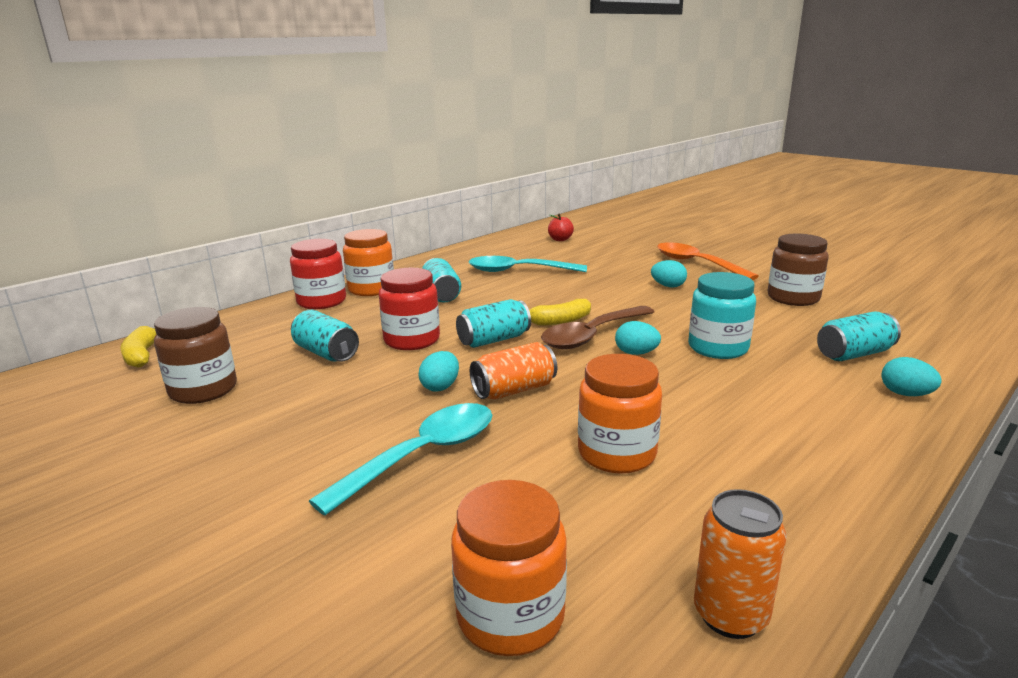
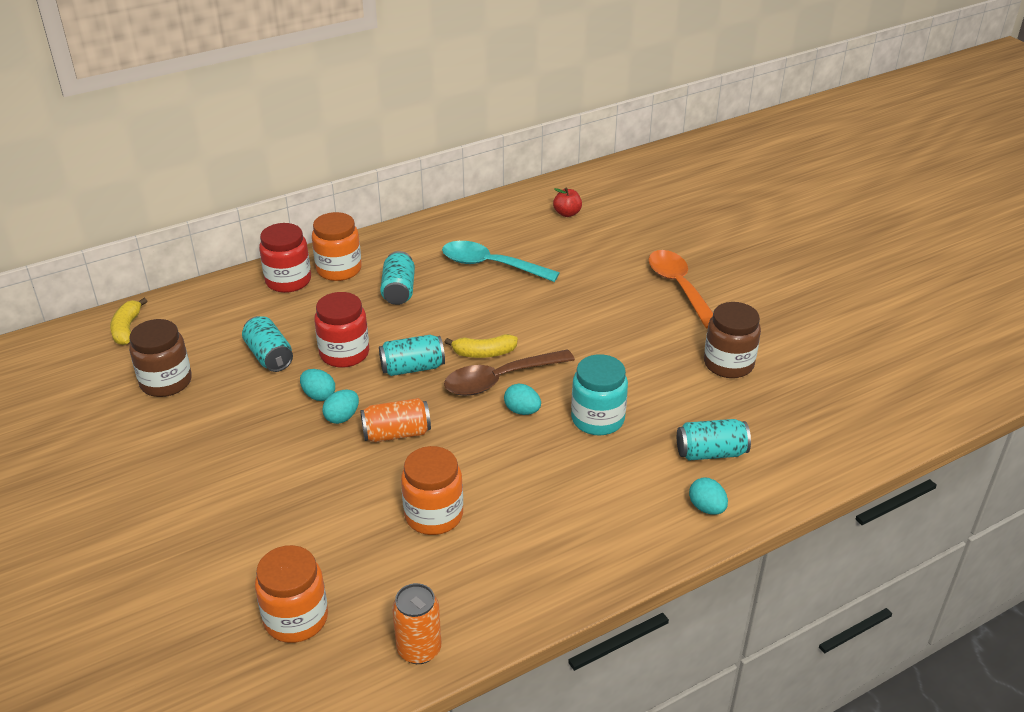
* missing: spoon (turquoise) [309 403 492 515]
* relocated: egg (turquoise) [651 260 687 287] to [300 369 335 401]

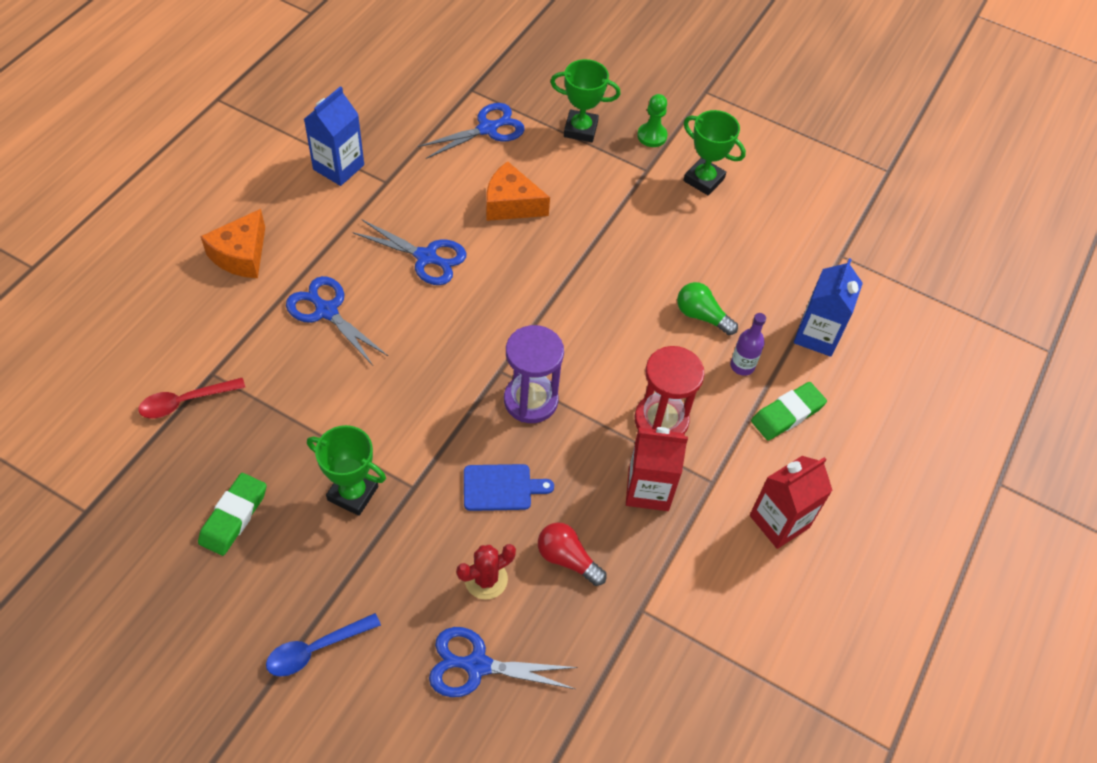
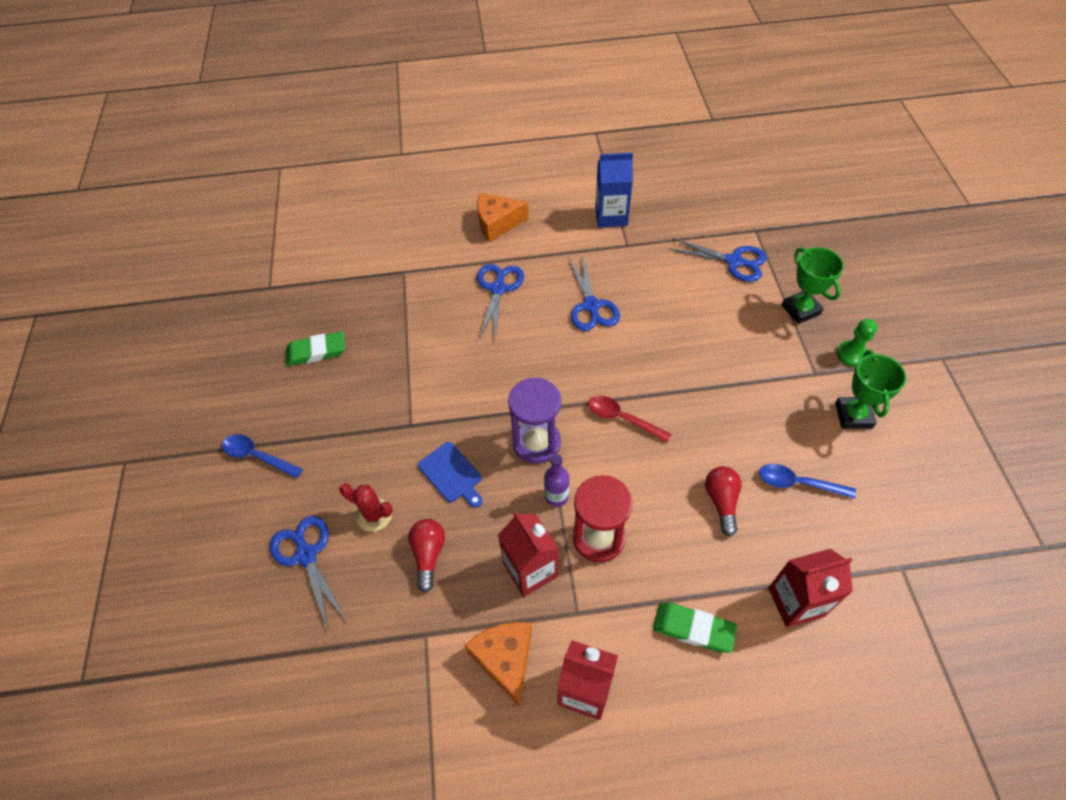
* relocated: spoon (red) [138 378 246 419] to [588 395 672 443]
* missing: trophy (green) [307 425 386 516]
* relocated: cheese (orange) [486 161 550 221] to [464 622 532 706]
* colour: light bulb (green) [677 282 738 335] to light bulb (red) [705 466 742 536]
* relocated: bottle (purple) [730 313 766 376] to [544 454 569 507]
* colour: carton (blue) [794 258 863 357] to carton (red) [768 549 853 628]
* appeared: spoon (blue) [759 464 856 499]

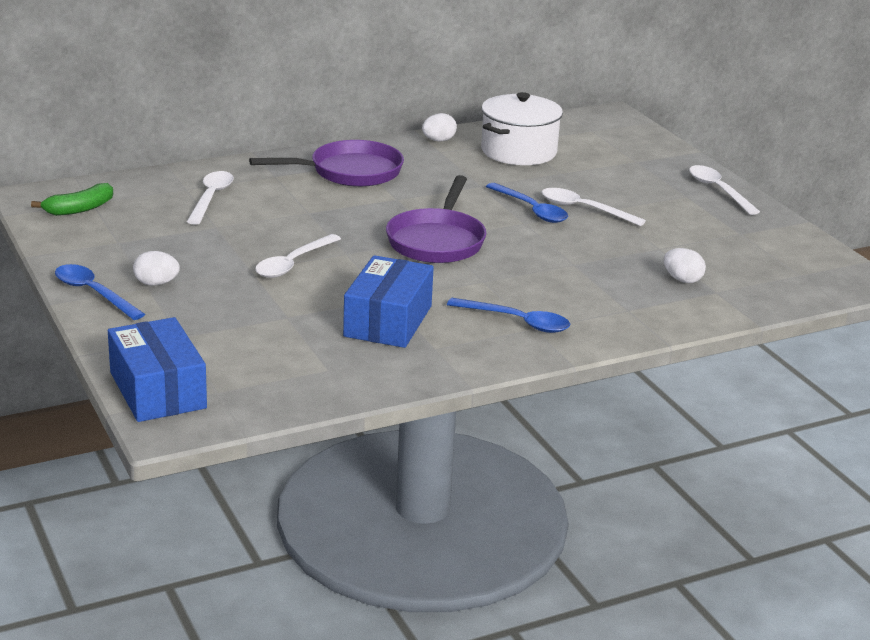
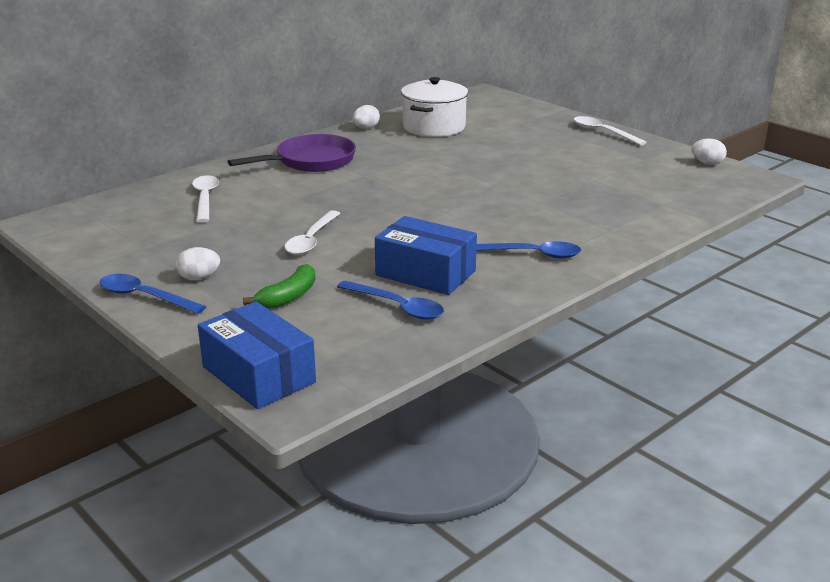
* relocated: banana (green) [31 183 113 216] to [243 264 315 309]
* spun: box (blue) [343 255 434 348] = [375 216 477 295] 60 degrees counterclockwise
* missing: pan (purple) [386 175 487 263]
* relocated: spoon (blue) [486 183 568 223] to [337 281 444 320]
* missing: spoon (white) [542 188 646 226]
* relocated: egg (white) [664 248 706 283] to [691 139 727 165]

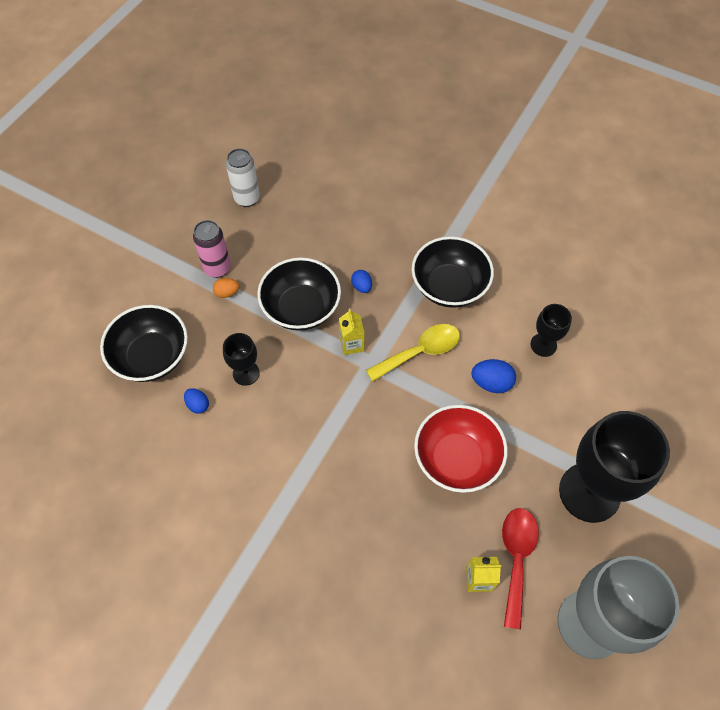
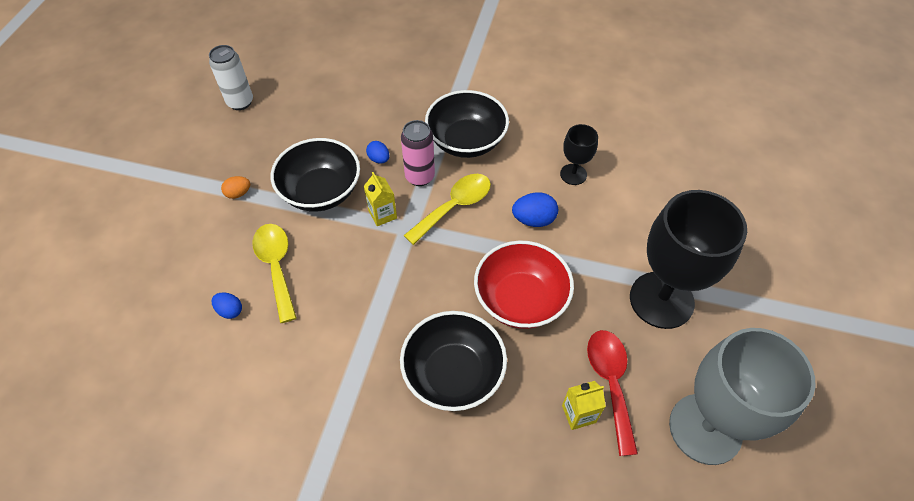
* relocated: bowl (black) [100 305 188 382] to [400 311 507 411]
* relocated: can (pink) [193 220 231 278] to [401 120 435 186]
* exchanged: goblet (black) [223 333 260 386] to spoon (yellow) [252 224 297 323]

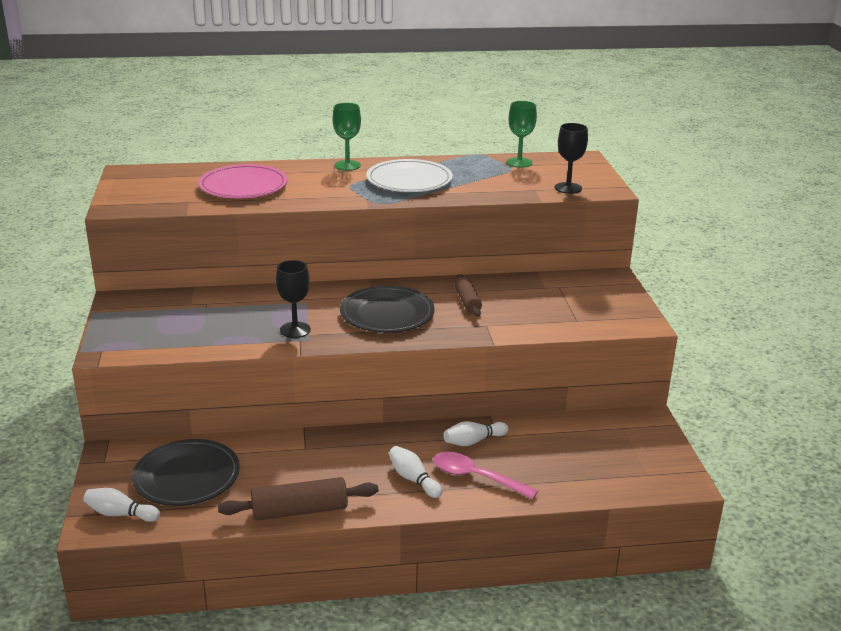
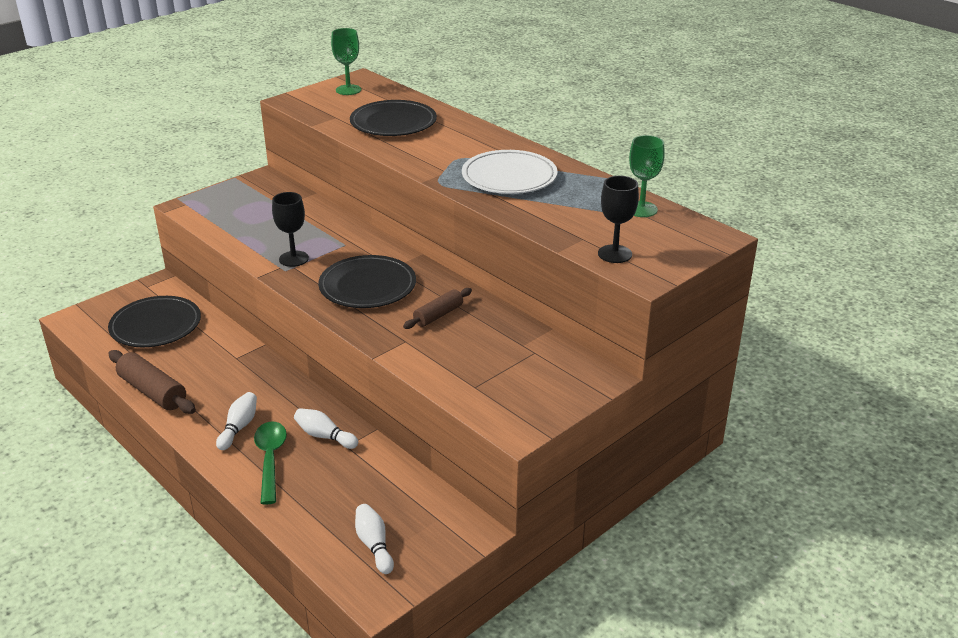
* relocated: bowling pin (white) [83 488 160 522] to [355 504 394 574]
* colour: plate (pink) [198 164 288 198] to plate (black) [350 100 437 136]
* relocated: goblet (green) [333 103 361 171] to [331 28 361 95]
* colour: spoon (pink) [433 452 538 499] to spoon (green) [254 422 287 505]

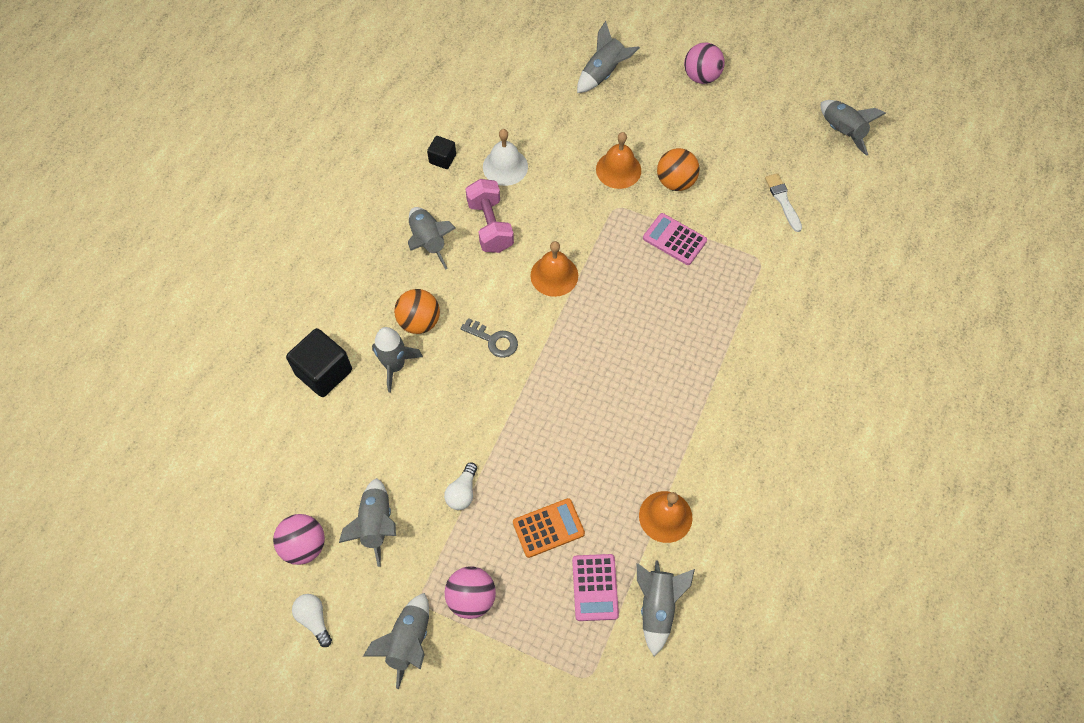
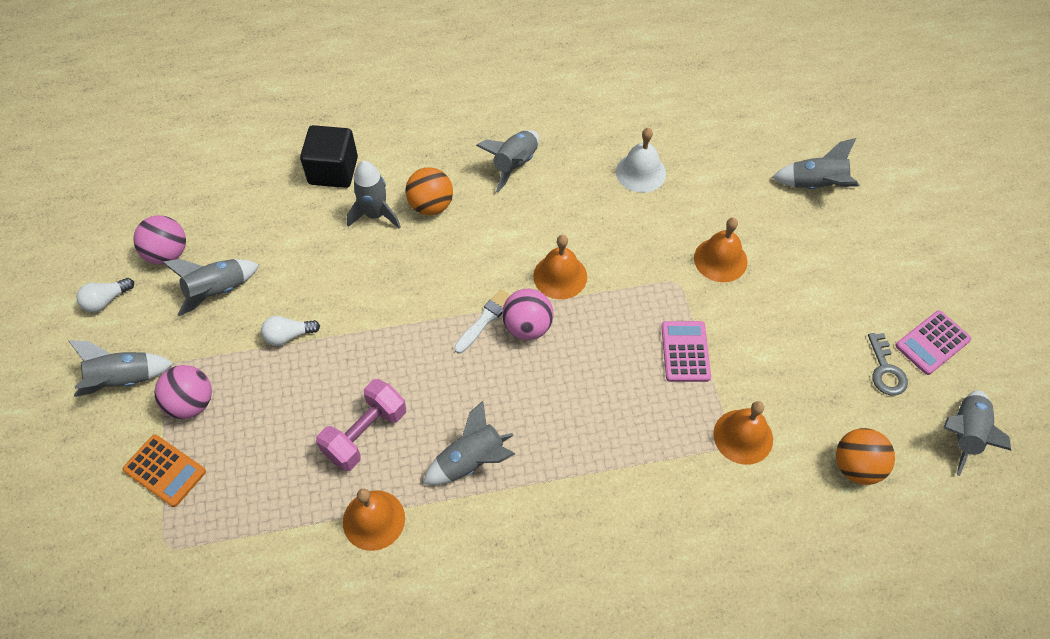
* spun: light bulb (white) [292 594 332 647] = [77 278 134 312] 150 degrees counterclockwise
* missing: cube (black) [427 136 456 169]
* relocated: key (grey) [461 318 518 358] to [868 333 908 395]
* relocated: dumbbell (pink) [465 179 514 253] to [316 379 406 471]
* relocated: calculator (orange) [513 498 585 558] to [123 435 206 507]
* relocated: calculator (pink) [572 554 619 621] to [895 310 972 375]
* relocated: rocket (grey) [637 560 695 656] to [423 401 515 485]
* relocated: ball (orange) [657 148 699 191] to [836 428 895 485]
* relocated: ball (pink) [684 43 725 84] to [502 289 554 340]
* relocated: brush (white) [765 173 802 232] to [454 289 510 353]
* appeared: bell (orange) [713 401 773 465]

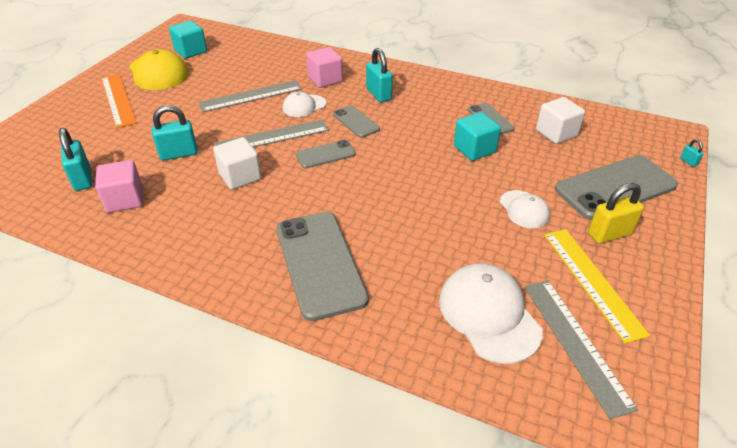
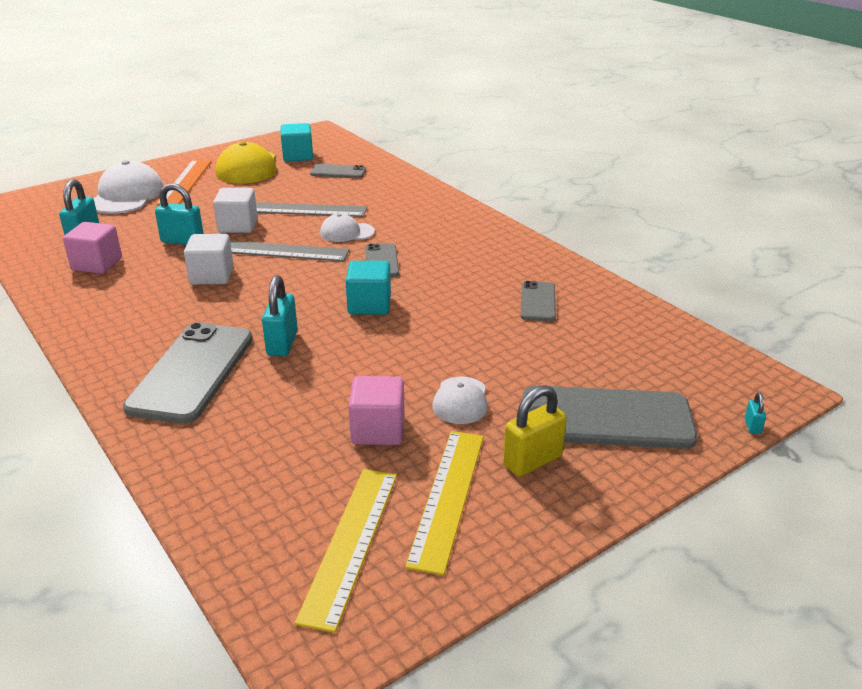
* relocated: phone (grey) [296 140 356 168] to [310 164 366 178]
* relocated: cube (pink) [306 47 343 88] to [348 376 405 445]
* relocated: padlock (turquoise) [366 48 393 102] to [262 275 298 357]
* relocated: cap (white) [439 263 543 364] to [94 160 164 214]
* relocated: cube (turquoise) [454 112 501 161] to [346 261 391 315]
* colour: ruler (grey) [524 280 638 419] to ruler (yellow) [295 469 397 633]
* relocated: cube (white) [536 97 585 144] to [213 188 258 233]
* spun: padlock (yellow) [588 183 644 244] = [503 385 567 477] 45 degrees counterclockwise

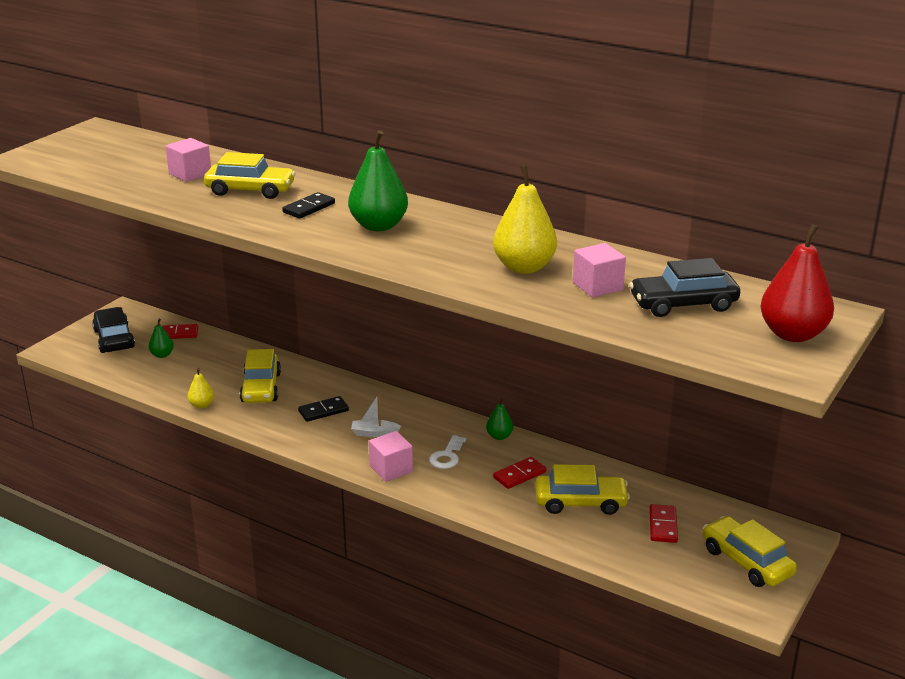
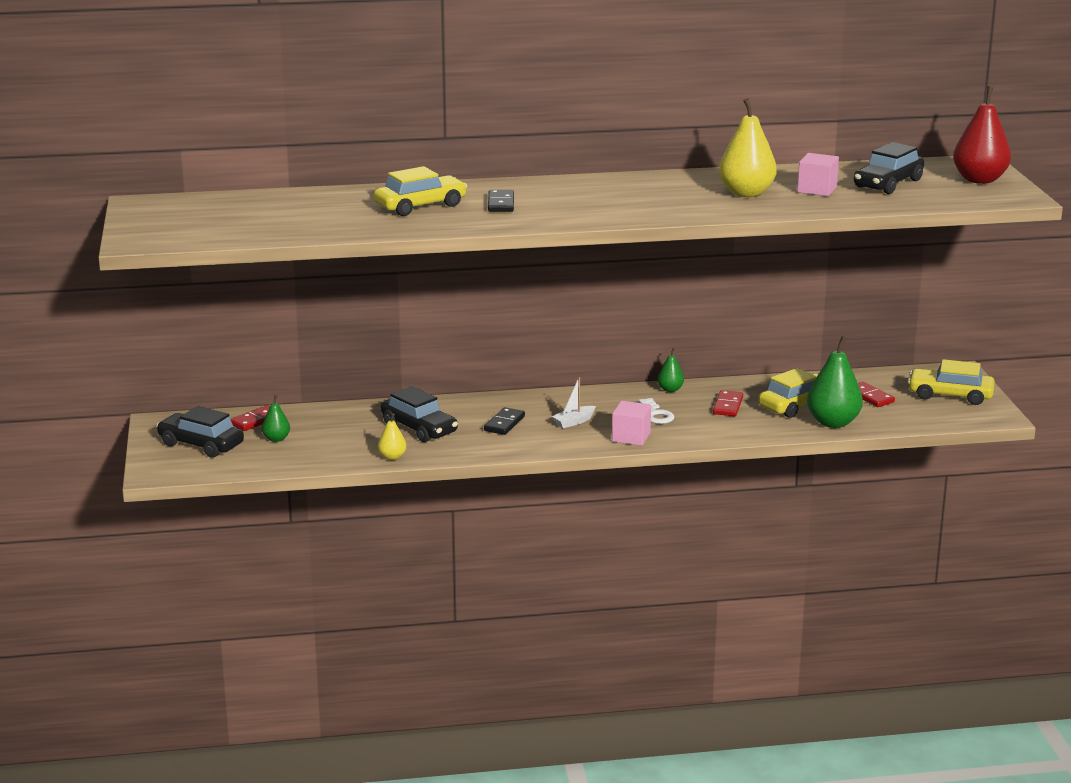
* missing: cube (pink) [166 138 211 182]
* colour: car (yellow) [240 349 281 403] to car (black) [381 386 458 442]
* relocated: pear (green) [348 130 408 231] to [807 336 863 428]

